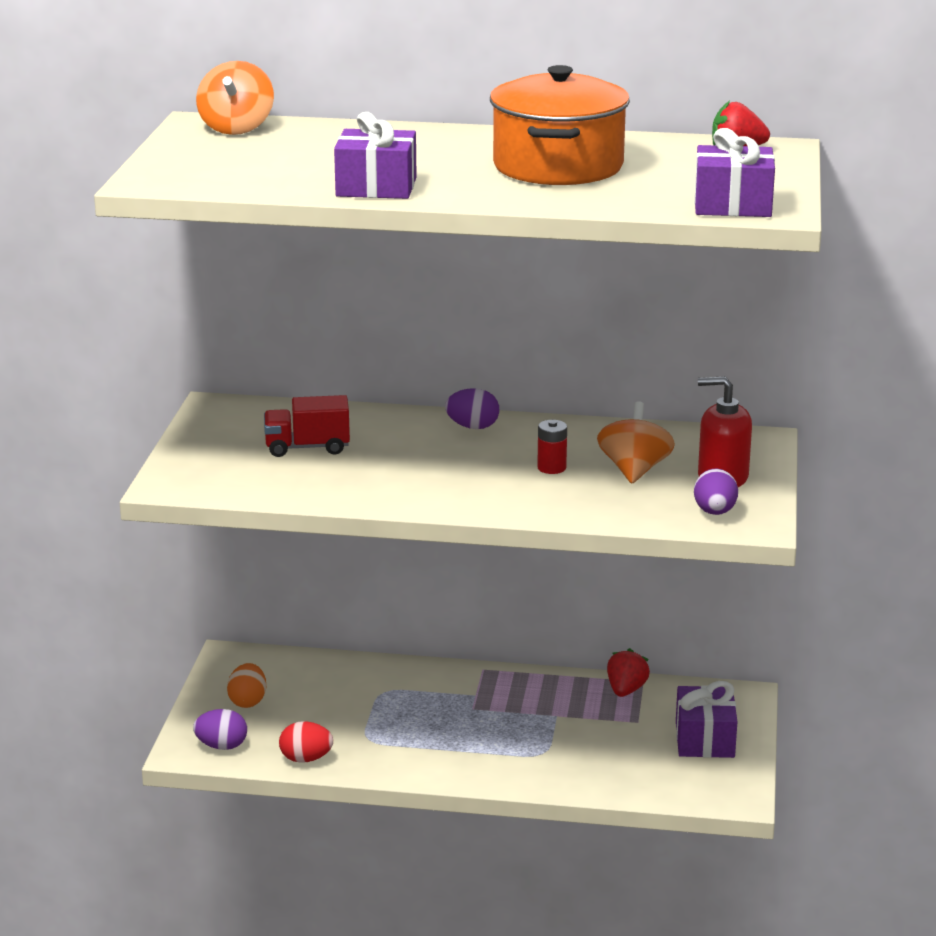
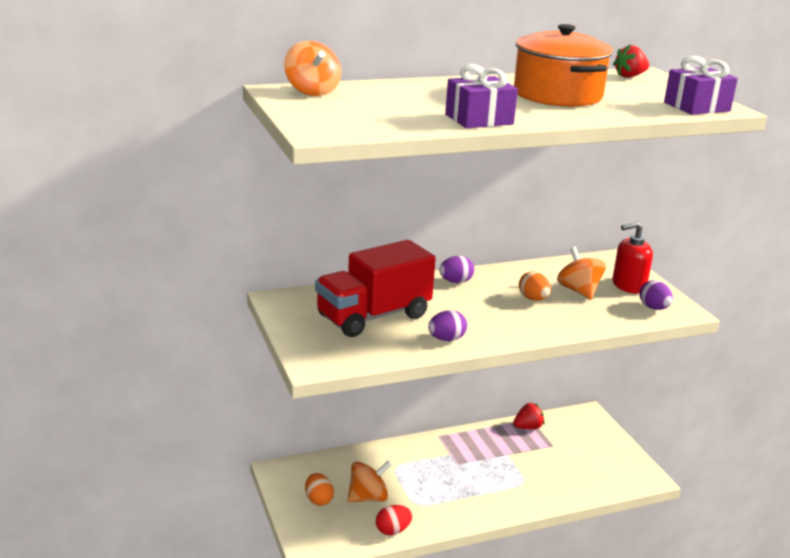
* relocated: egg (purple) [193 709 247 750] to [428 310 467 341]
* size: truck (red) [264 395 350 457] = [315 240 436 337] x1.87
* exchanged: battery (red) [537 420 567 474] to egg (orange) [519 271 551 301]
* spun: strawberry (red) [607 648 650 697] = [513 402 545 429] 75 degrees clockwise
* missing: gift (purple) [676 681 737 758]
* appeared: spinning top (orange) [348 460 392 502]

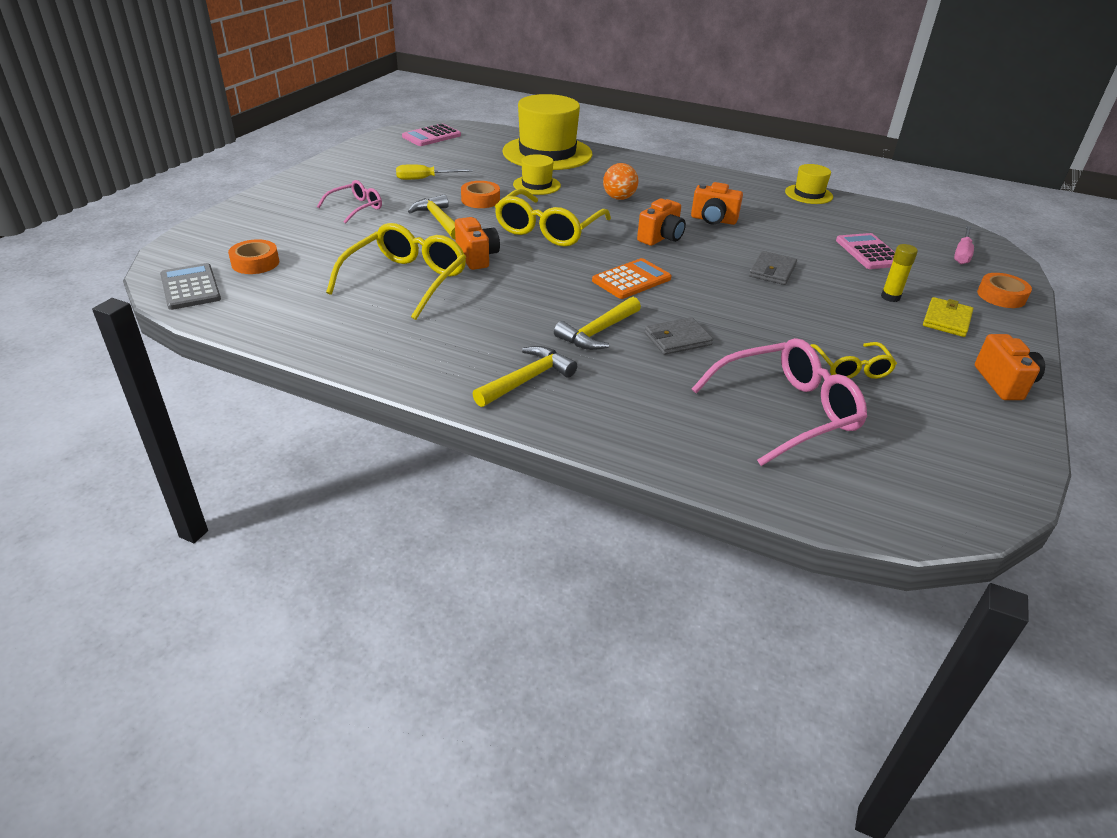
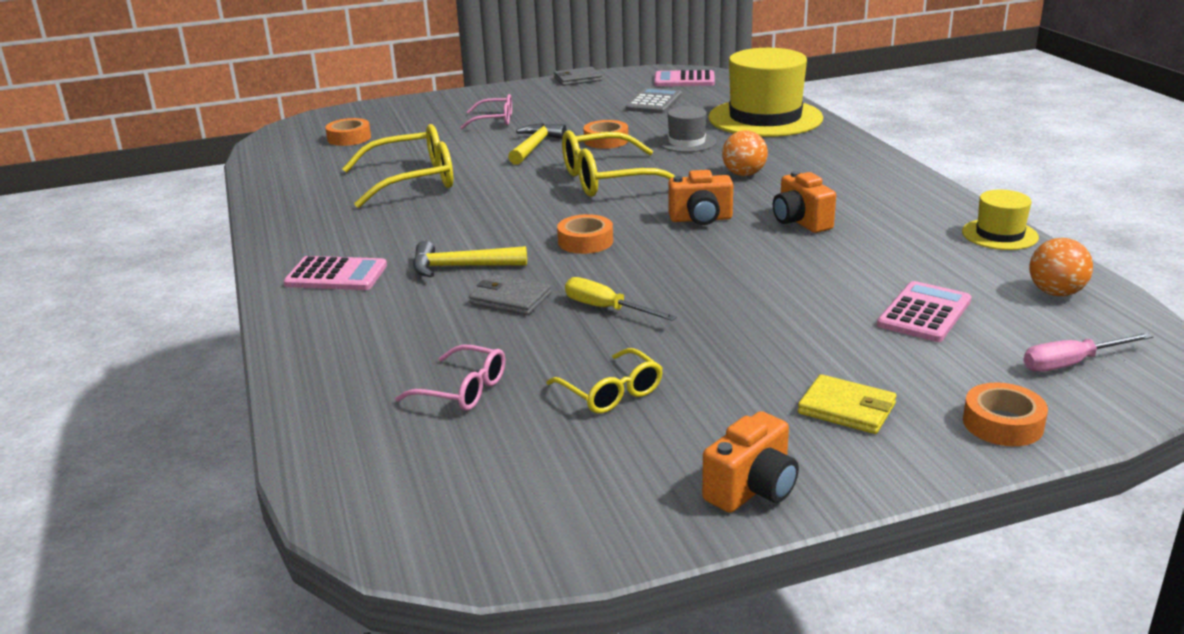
* relocated: calculator (grey) [160 263 221 310] to [626 88 682 114]
* relocated: screwdriver (yellow) [396 164 473 180] to [565 277 676 321]
* missing: camera (orange) [455 217 500 270]
* exchanged: hammer (yellow) [473 346 577 407] to calculator (pink) [284 256 387 290]
* colour: hat (yellow) [513 154 561 195] to hat (grey) [658 106 716 152]
* exchanged: calculator (orange) [592 258 672 299] to tape (orange) [557 214 613 254]
* size: glasses (pink) [692 338 867 466] = [395 344 505 411] x0.56
* relocated: wallet (grey) [749 251 797 285] to [554 67 602 86]
* spun: glasses (yellow) [811 342 897 379] = [546 348 663 413] 75 degrees counterclockwise
* missing: glue stick (yellow) [881 244 918 302]
* spun: wallet (yellow) [923 297 974 337] = [798 374 897 434] 45 degrees clockwise
* appeared: ball (orange) [1029 238 1093 296]

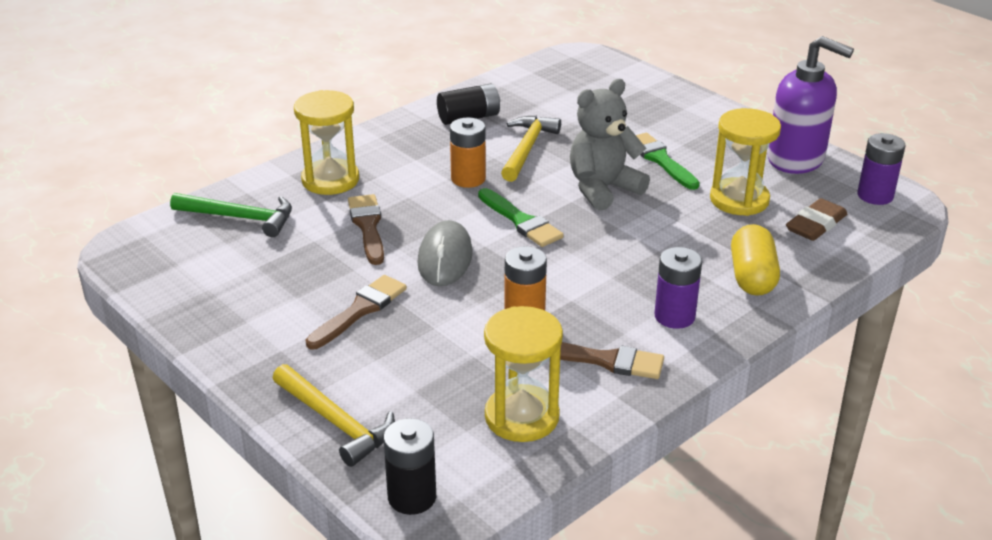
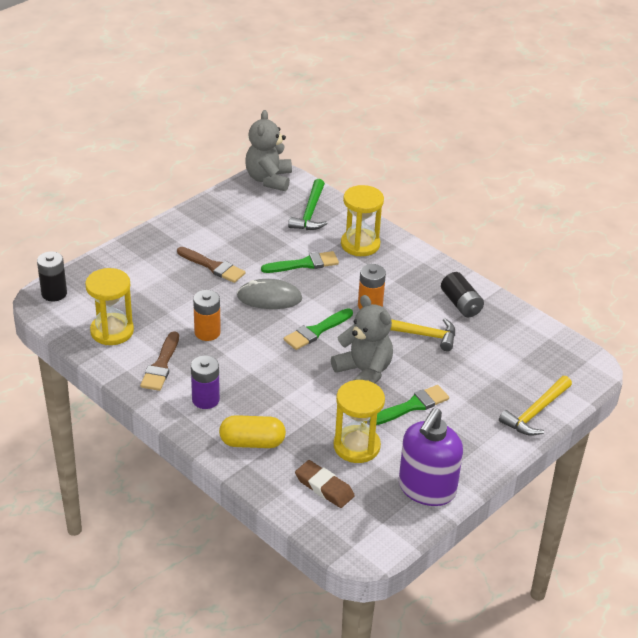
* relocated: hammer (yellow) [272 364 395 467] to [499 376 572 436]
* colour: brush (brown) [348 194 384 265] to brush (green) [261 251 339 273]
* missing: battery (purple) [857 133 905 205]
* appeared: teddy bear (grey) [245 110 292 191]

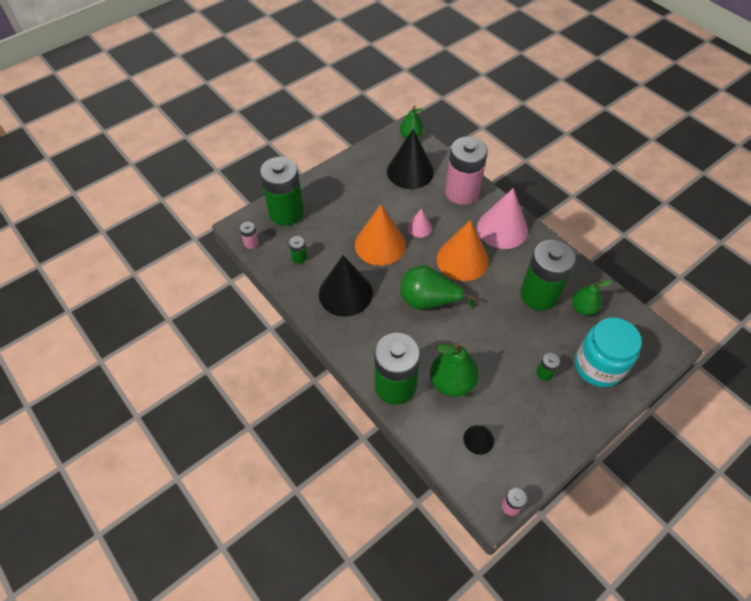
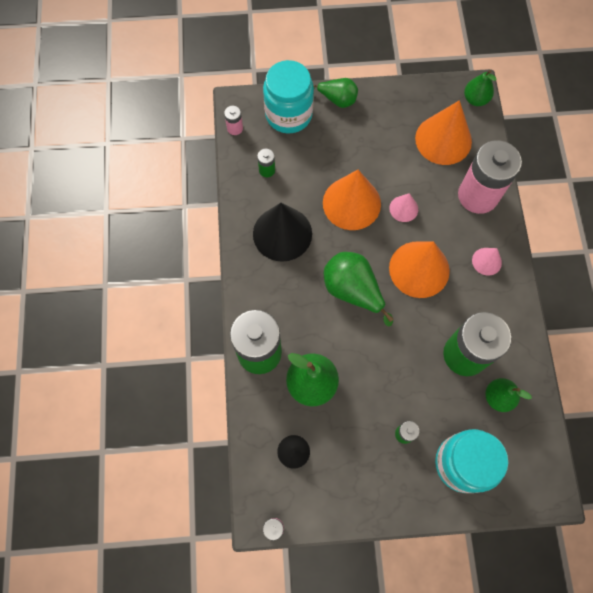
* exchanged: battery (green) [260 157 304 226] to jar (turquoise) [263 60 314 133]
* colour: cone (black) [387 129 434 189] to cone (orange) [415 100 472 165]
* size: cone (pink) [477 188 528 249] = [472 248 502 276] x0.49
* appeared: pear (green) [313 78 358 108]

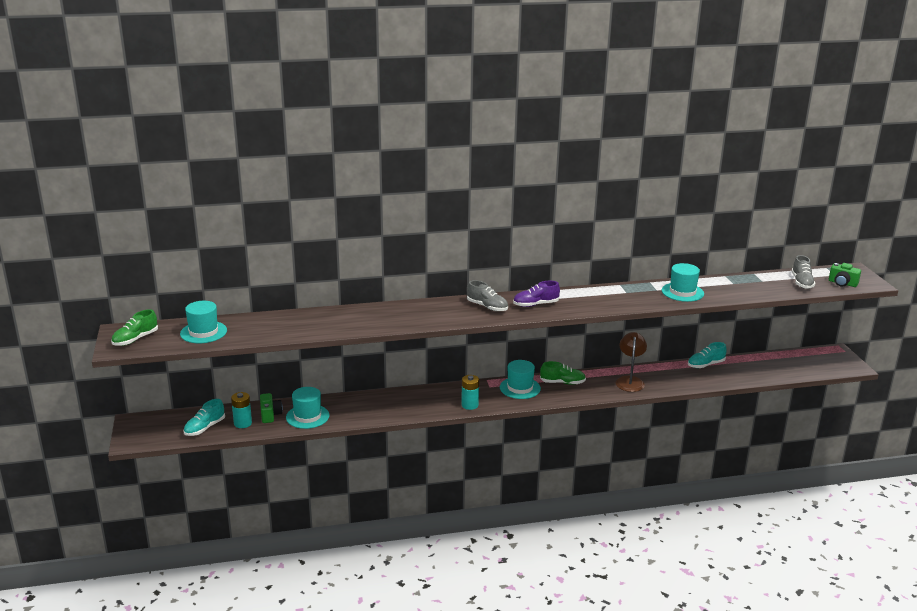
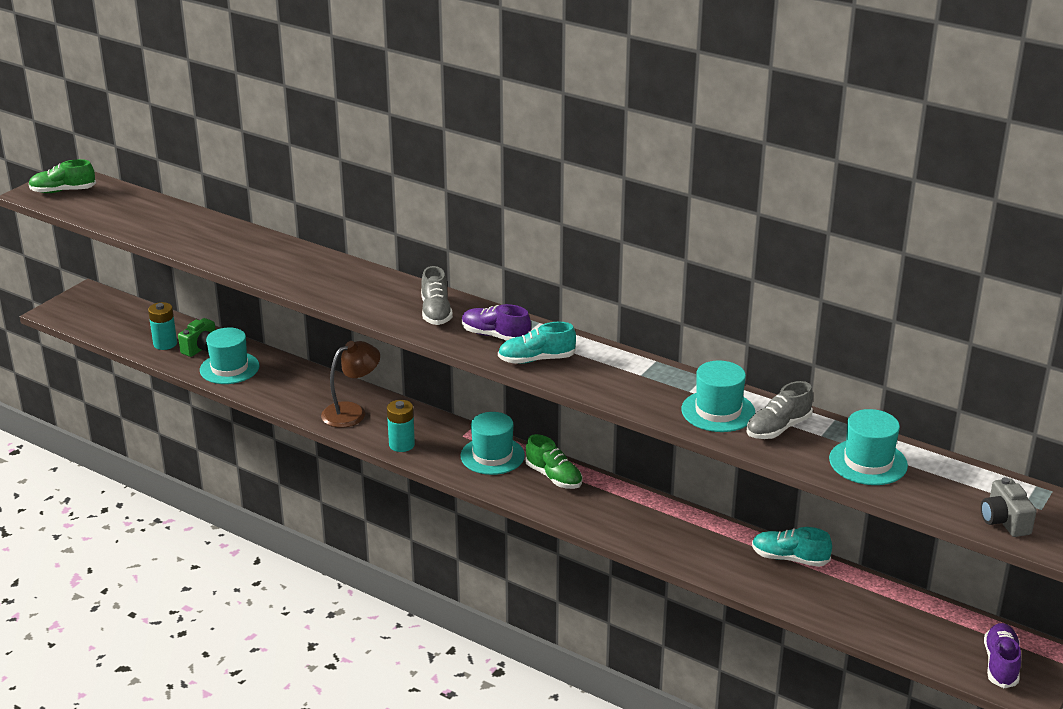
* relocated: hat (turquoise) [180 301 227 343] to [829 409 908 485]
* relocated: shoe (turquoise) [183 399 225 436] to [498 322 576 364]
* relocated: lamp (brown) [615 332 647 392] to [321 341 380 428]
* relocated: shoe (grey) [792 255 815 289] to [747 381 813 439]
* colour: camera (green) [829 263 861 287] to camera (grey) [981 477 1037 537]
* appeared: shoe (purple) [984 623 1021 688]

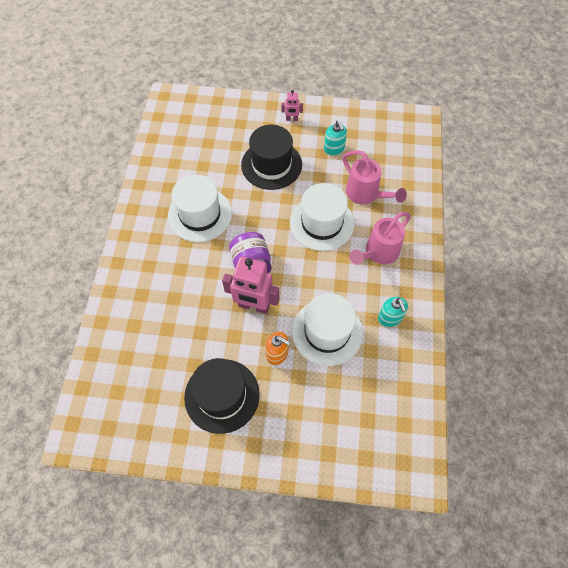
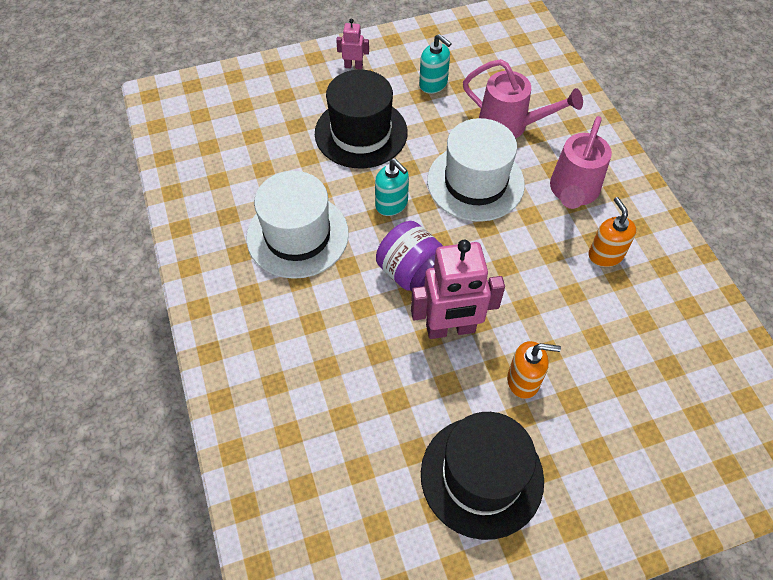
* spun: robot (pink) [281 90 303 121] = [336 19 369 69] 150 degrees counterclockwise
* missing: hat (white) [292 293 363 366]
* relocated: soap dispenser (turquoise) [378 297 408 327] to [375 159 409 216]
* appeared: soap dispenser (orange) [588 197 637 267]

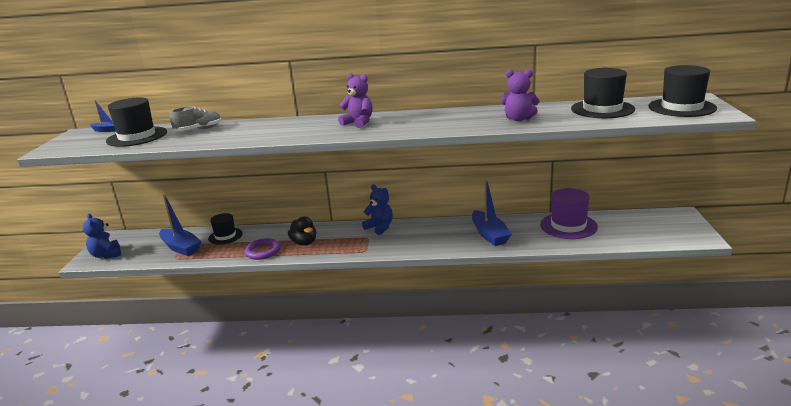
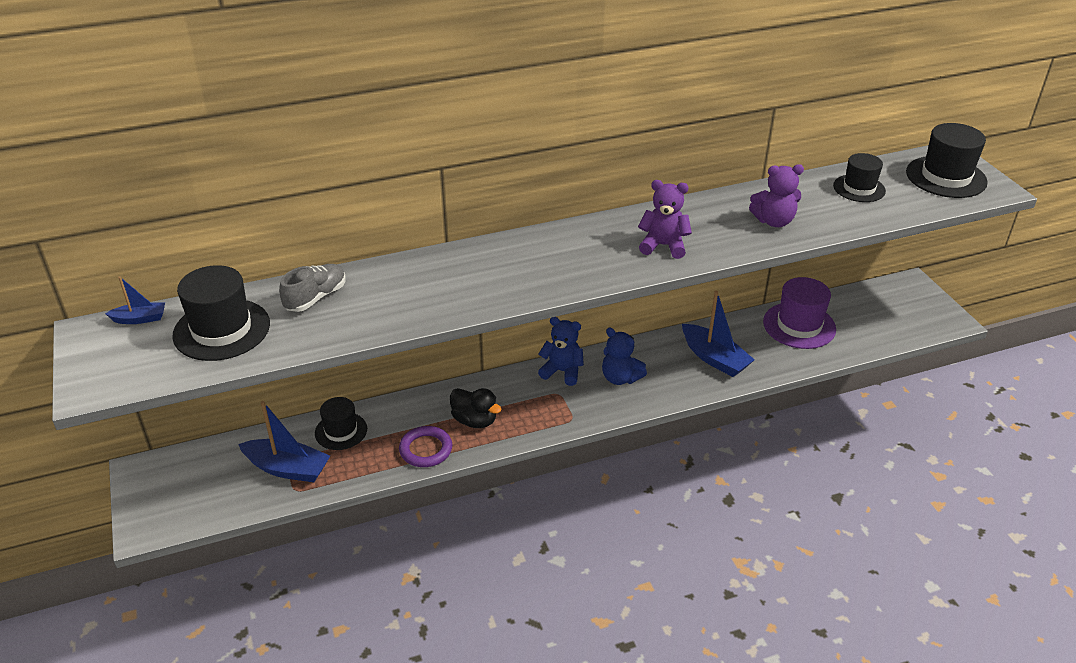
* relocated: teddy bear (blue) [83 214 121 259] to [602 328 647 385]
* relocated: teddy bear (purple) [338 73 372 128] to [638 180 692 259]
* size: hat (black) [571 68 635 118] = [833 153 886 202] x0.65

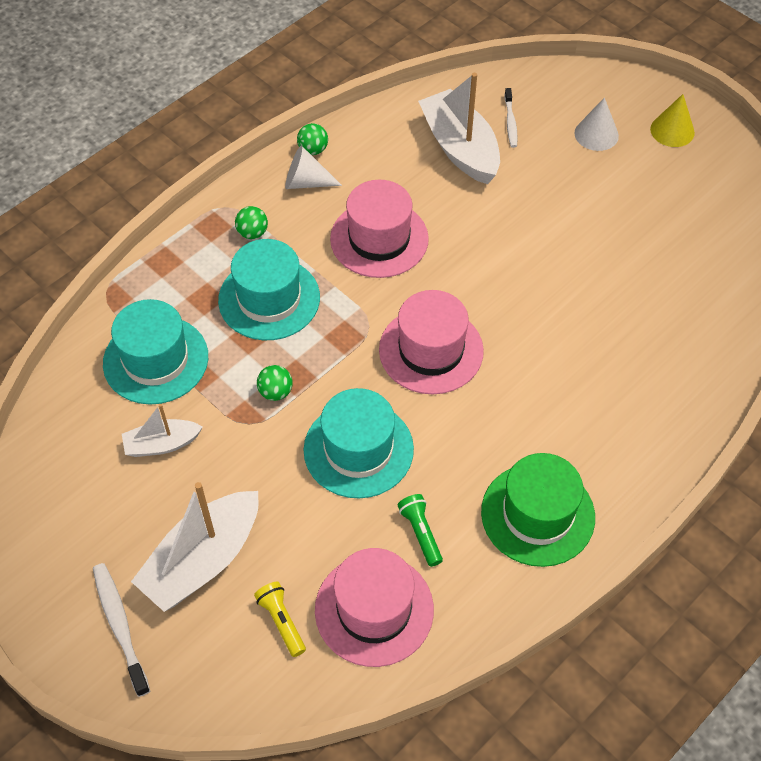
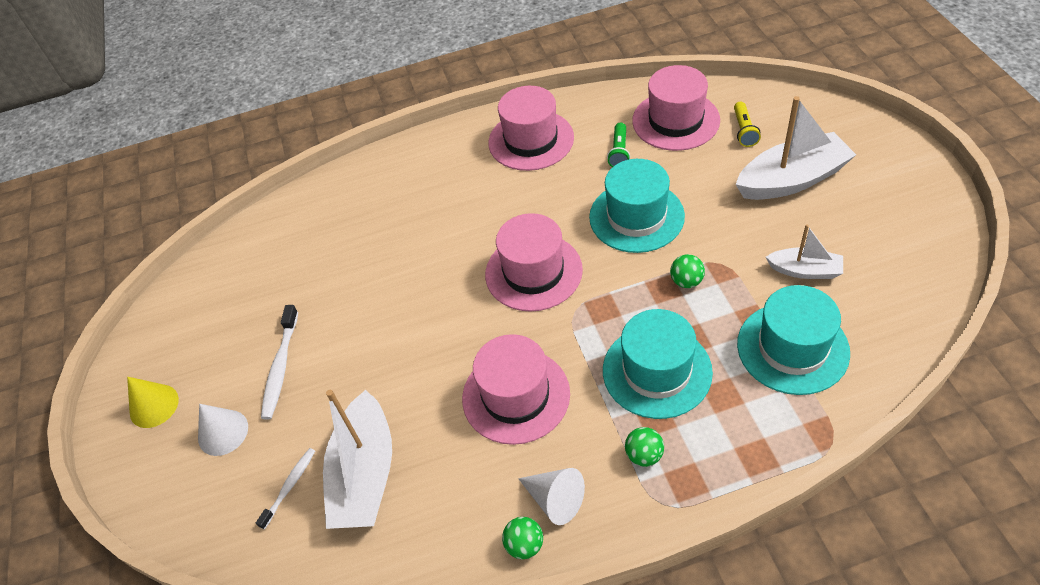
* relocated: toothbrush (white) [93 563 150 697] to [261 305 298 420]
* colour: hat (green) [481 453 595 567] to hat (pink) [488 86 574 171]

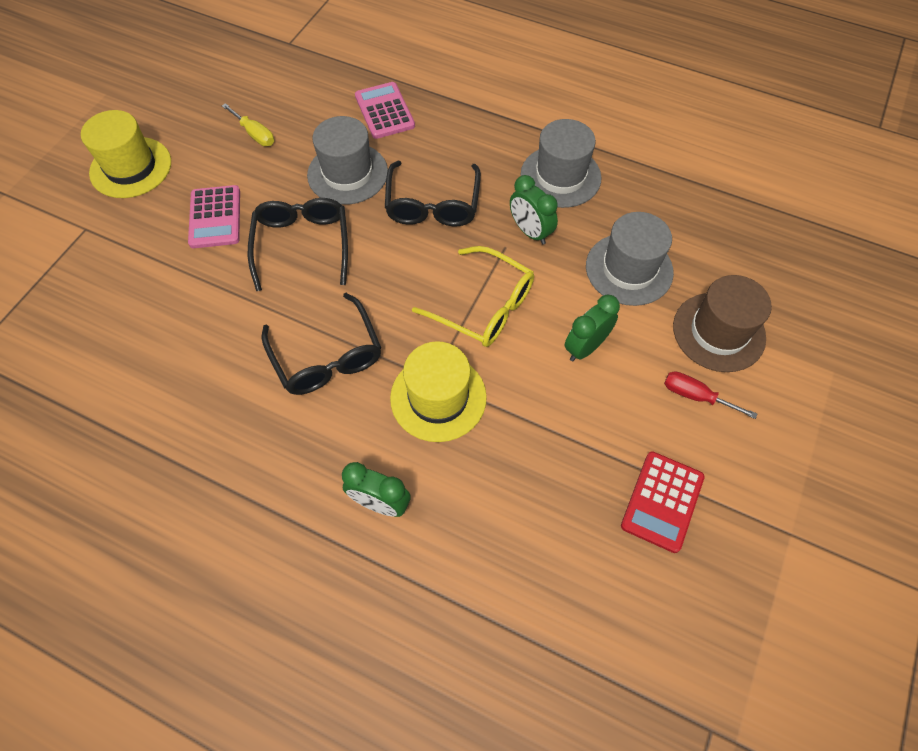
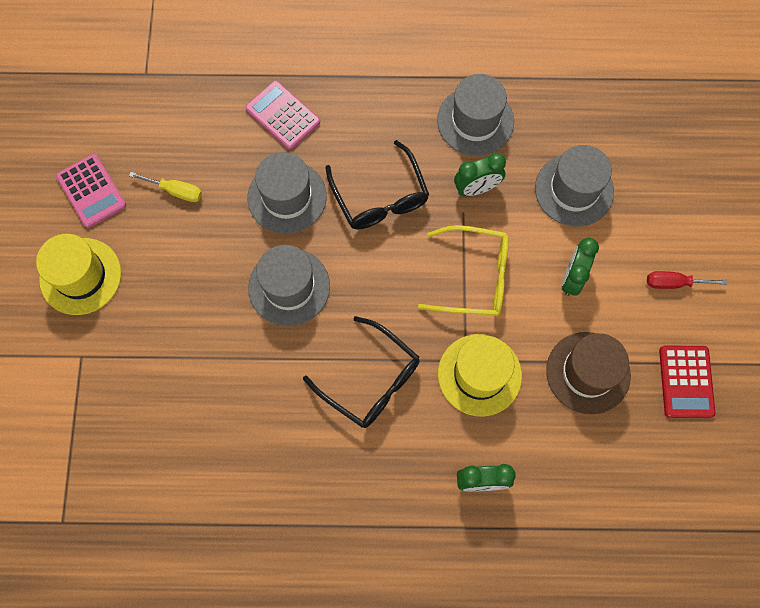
* relocated: calculator (pink) [188 185 240 248] to [56 154 126 228]
* exchanged: glasses (black) [248 198 348 291] to hat (grey) [248 245 330 326]
* spun: clock (green) [510 175 558 245] = [454 153 506 196] 45 degrees counterclockwise
* relocated: hat (brown) [673 275 772 372] to [546 332 631 414]

